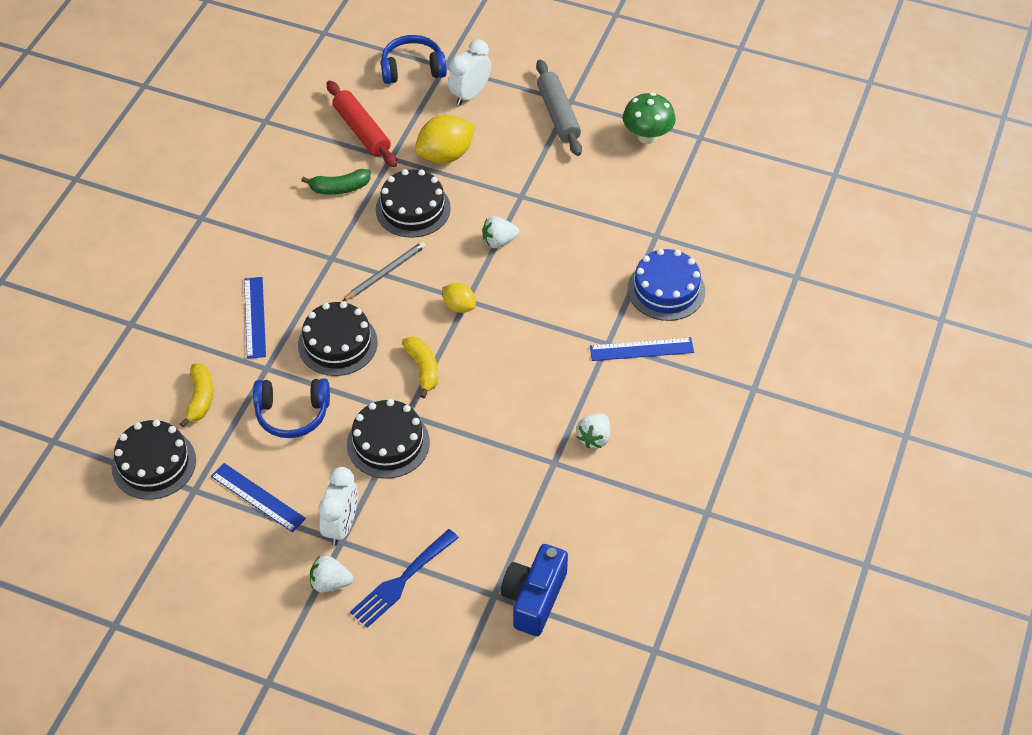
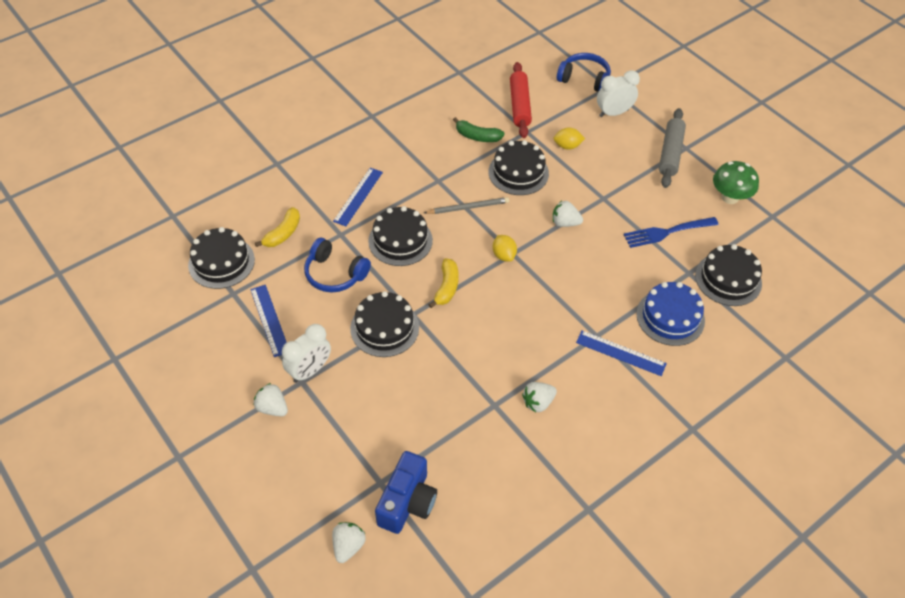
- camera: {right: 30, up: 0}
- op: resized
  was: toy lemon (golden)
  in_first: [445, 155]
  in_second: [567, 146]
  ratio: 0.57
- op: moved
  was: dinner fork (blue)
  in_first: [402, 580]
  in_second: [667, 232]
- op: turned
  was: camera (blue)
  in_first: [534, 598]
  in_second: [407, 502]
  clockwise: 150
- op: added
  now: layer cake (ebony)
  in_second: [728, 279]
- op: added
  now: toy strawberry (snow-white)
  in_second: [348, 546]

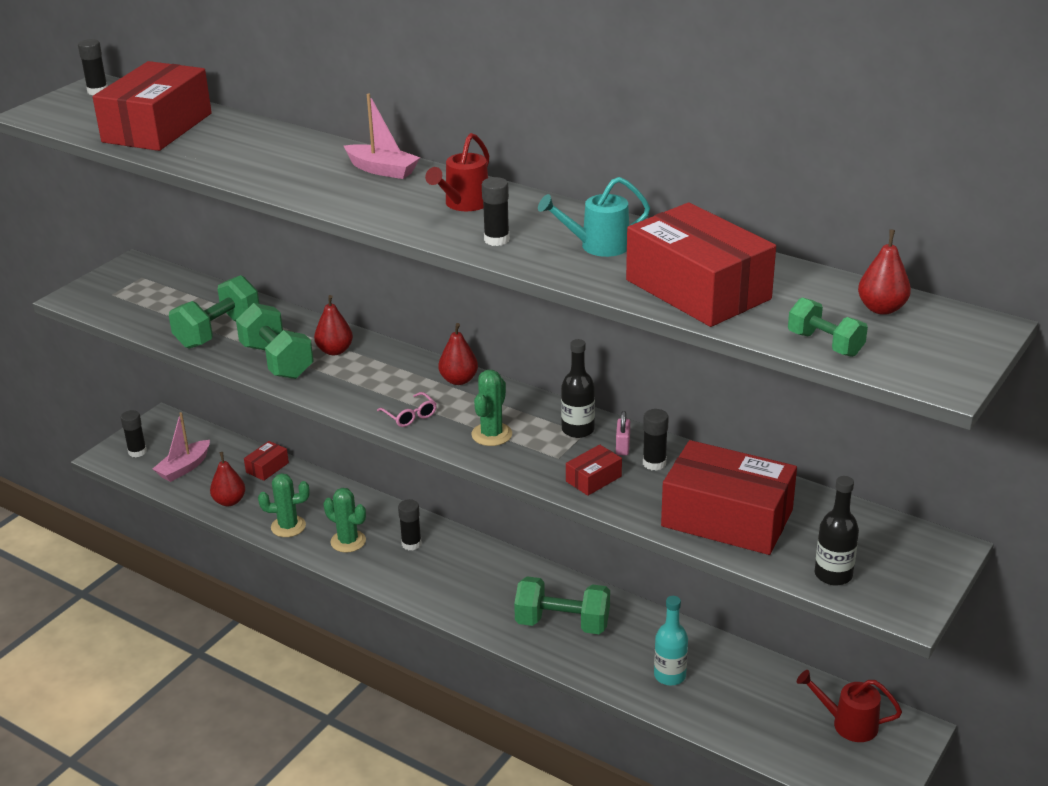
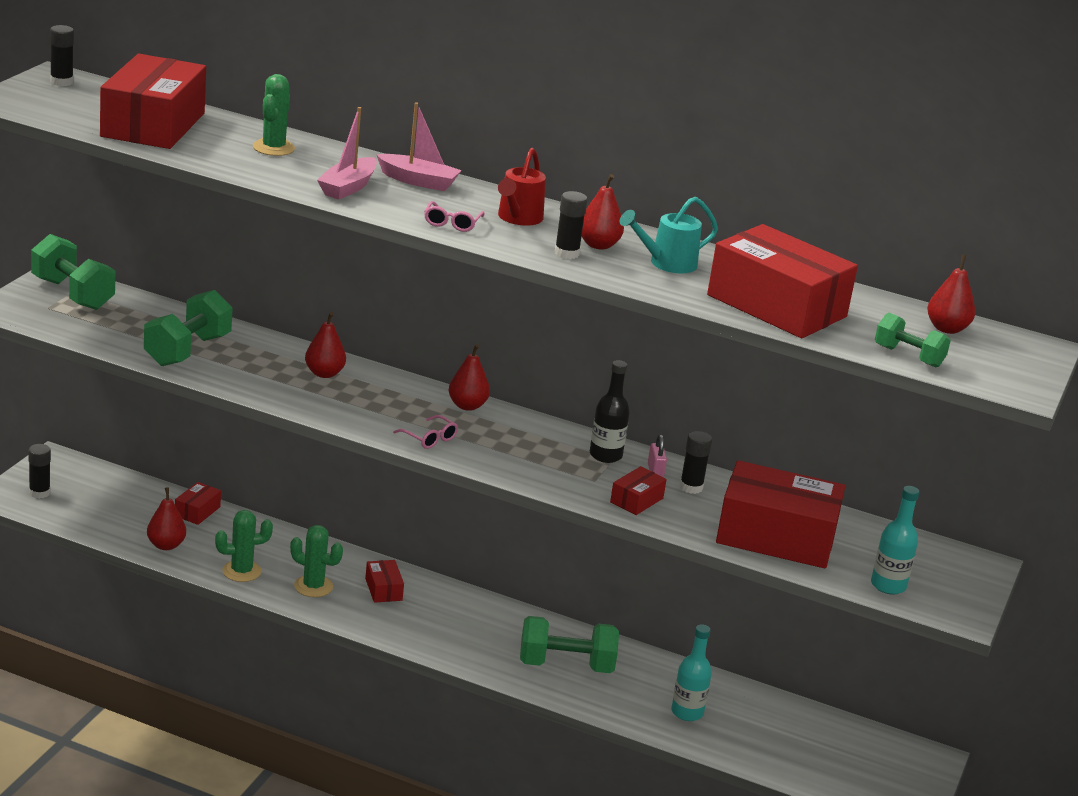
- camera: {right: -15, up: -5}
- op: moved
  was: hand weight (leaf-green)
  in_first: [277, 361]
  in_second: [72, 294]
- op: moved
  was: saguaro cactus (leaf-green)
  in_first: [491, 434]
  in_second: [273, 148]
- op: moved
  was: boat (pink)
  in_first: [184, 468]
  in_second: [348, 187]
- op: recoloured
  was: drink bottle (ebony)
  now: drink bottle (turquoise)
  in_first: [833, 575]
  in_second: [888, 585]
- op: replaced
  was: glue stick (ebony)
  now: package (scarlet)
  in_first: [411, 544]
  in_second: [383, 589]
- op: removed
  was: watering can (scarlet)
  in_first: [848, 724]
- op: added
  now: toy pear (scarlet)
  in_second: [598, 245]
- op: added
  now: spectacles (pink)
  in_second: [452, 223]

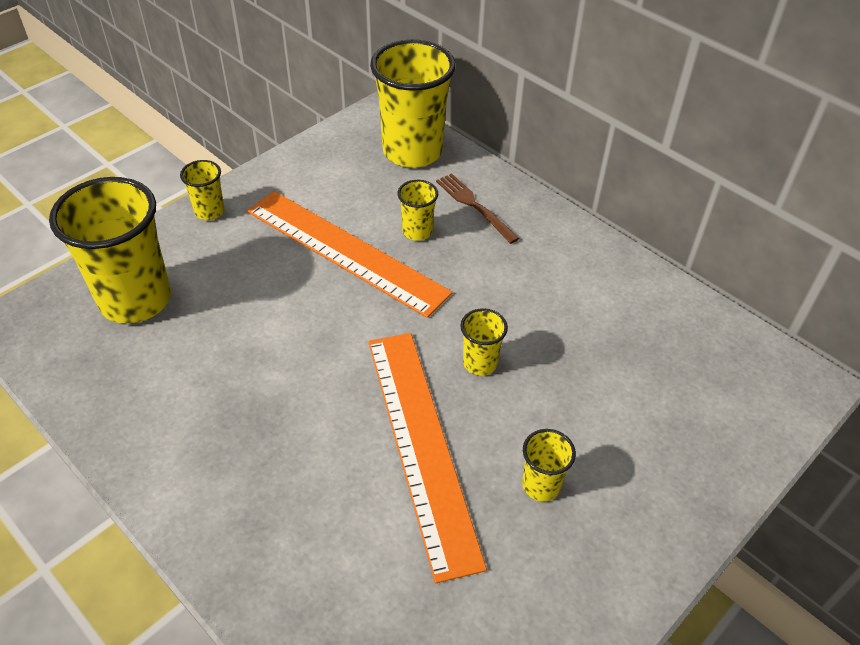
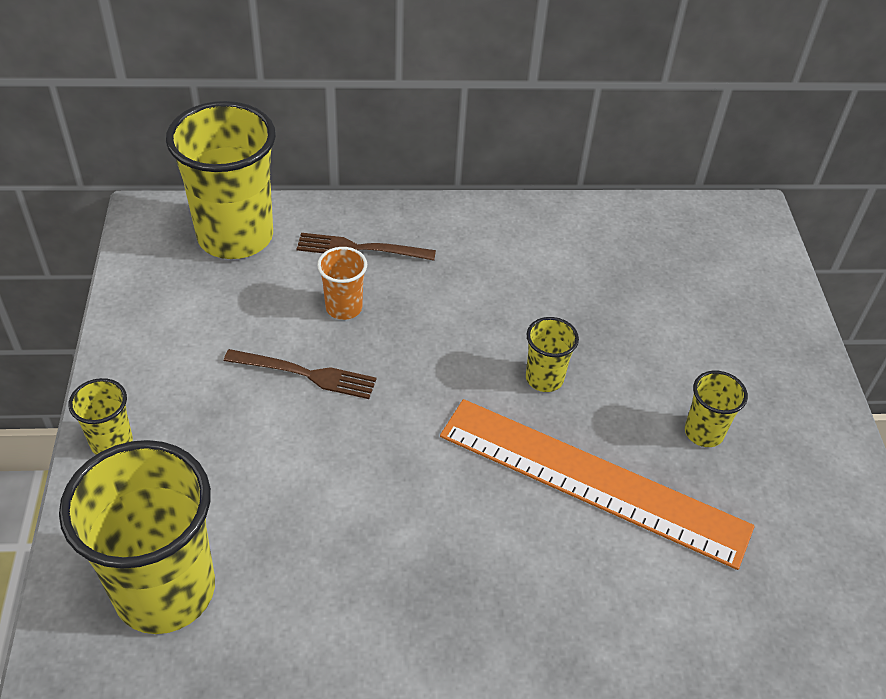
- camera: {right: -50, up: 0}
- op: recoloured
  was: beaker (golden)
  now: beaker (bright orange)
  in_first: [417, 231]
  in_second: [344, 307]
- op: replaced
  was: measuring stick (bright orange)
  now: dinner fork (dark brown)
  in_first: [345, 251]
  in_second: [306, 374]

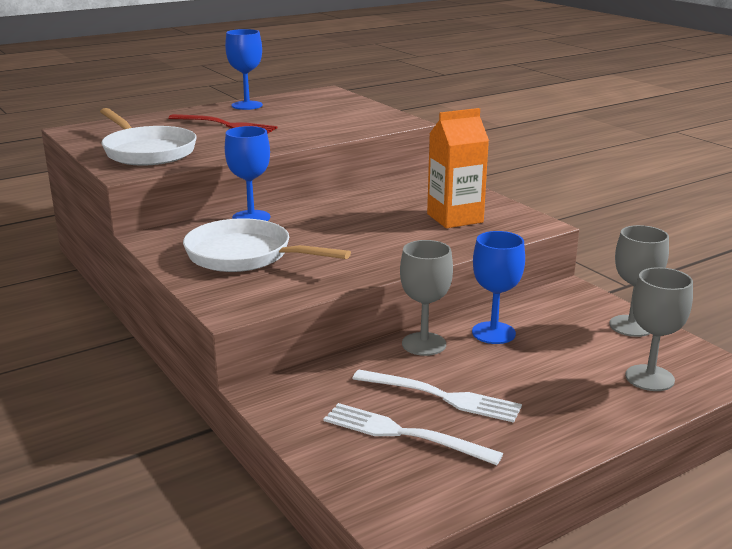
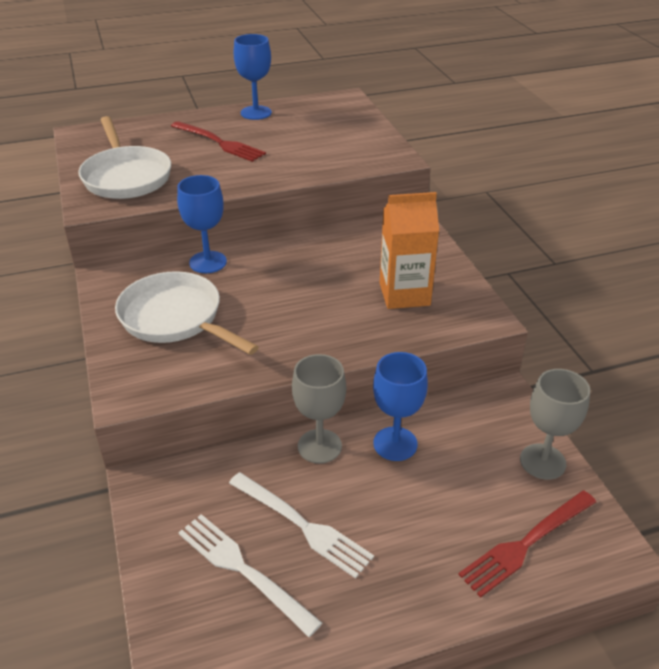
- camera: {right: 15, up: 15}
- op: replaced
  was: goblet (ash-grey)
  now: dinner fork (scarlet)
  in_first: [649, 378]
  in_second: [525, 544]

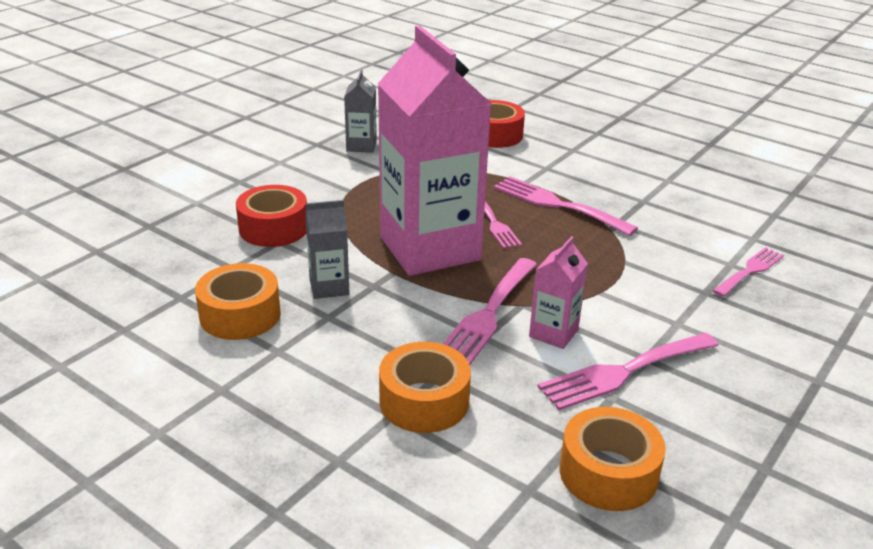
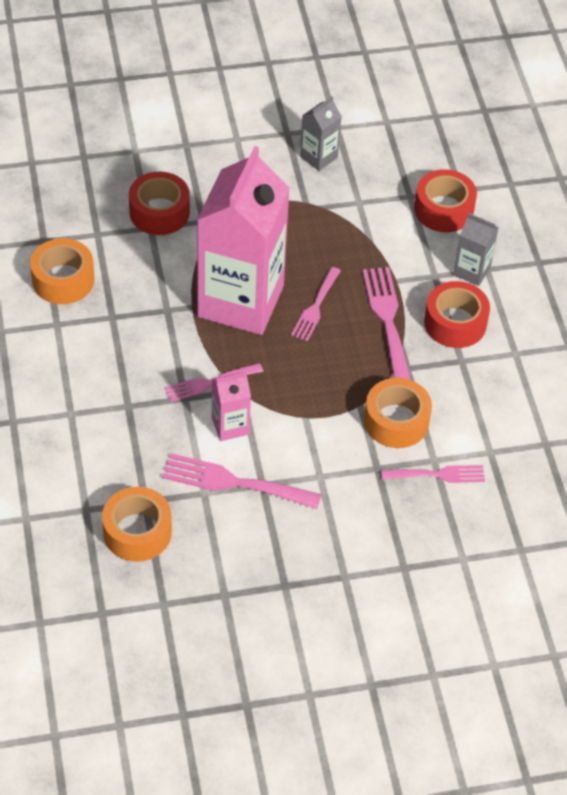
- camera: {right: 40, up: 20}
- op: moved
  was: carton (ash-grey)
  in_first: [329, 287]
  in_second: [471, 271]
- op: resized
  was: dinner fork (pink)
  in_first: [488, 314]
  in_second: [209, 383]
  ratio: 0.65
- op: moved
  was: tape (bright orange)
  in_first: [424, 401]
  in_second: [396, 421]
- op: added
  now: tape (scarlet)
  in_second: [455, 323]

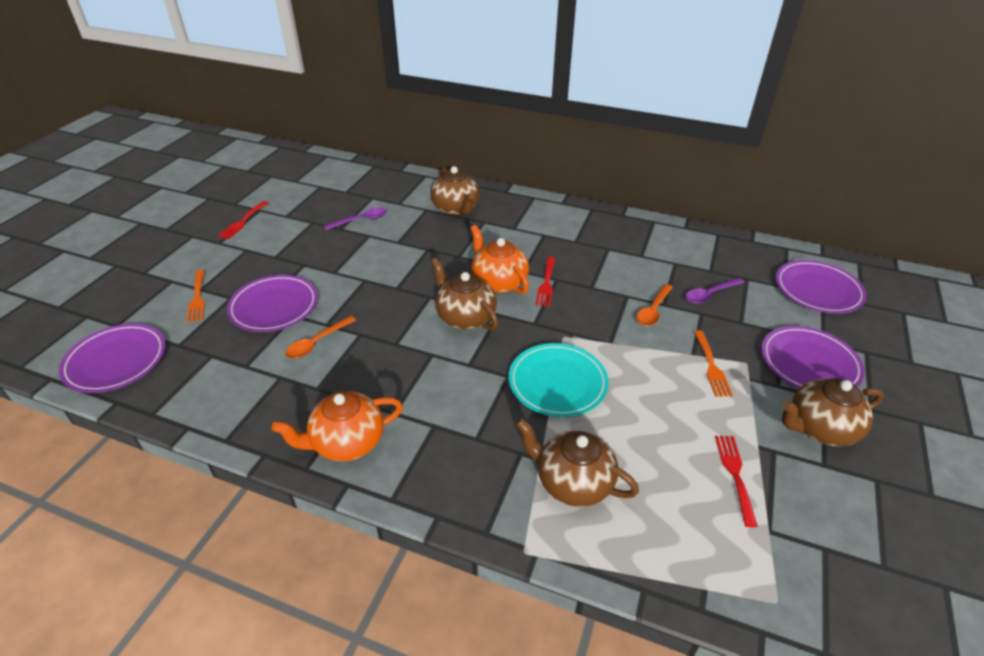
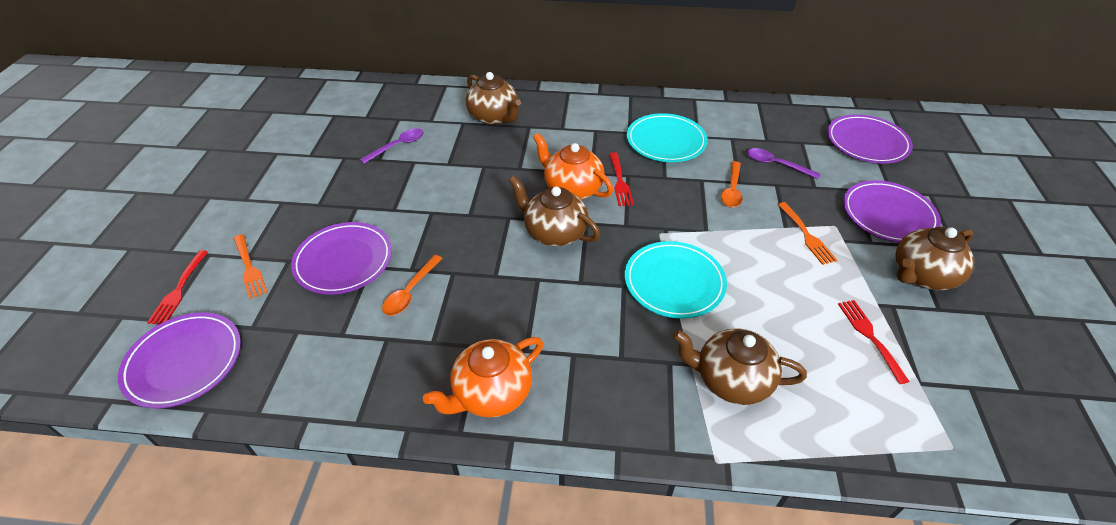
- camera: {right: -15, up: 5}
- op: moved
  was: dinner fork (scarlet)
  in_first: [243, 221]
  in_second: [179, 290]
- op: turned
  was: tablespoon (violet)
  in_first: [709, 294]
  in_second: [776, 164]
  clockwise: 75
- op: added
  now: flat dish (turquoise)
  in_second: [666, 141]

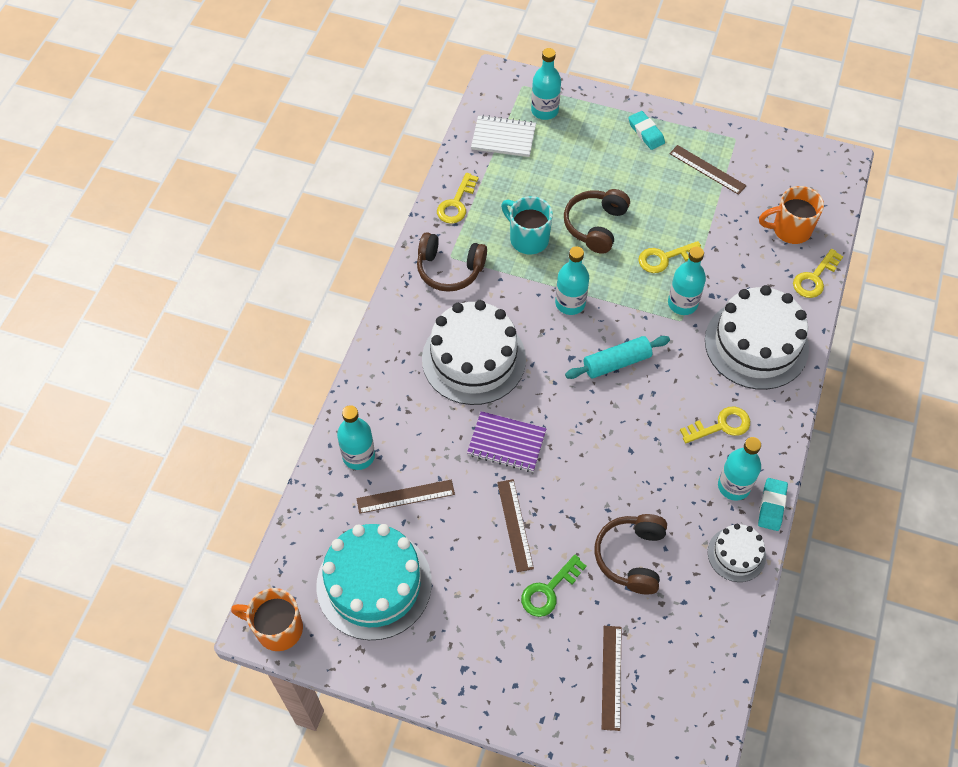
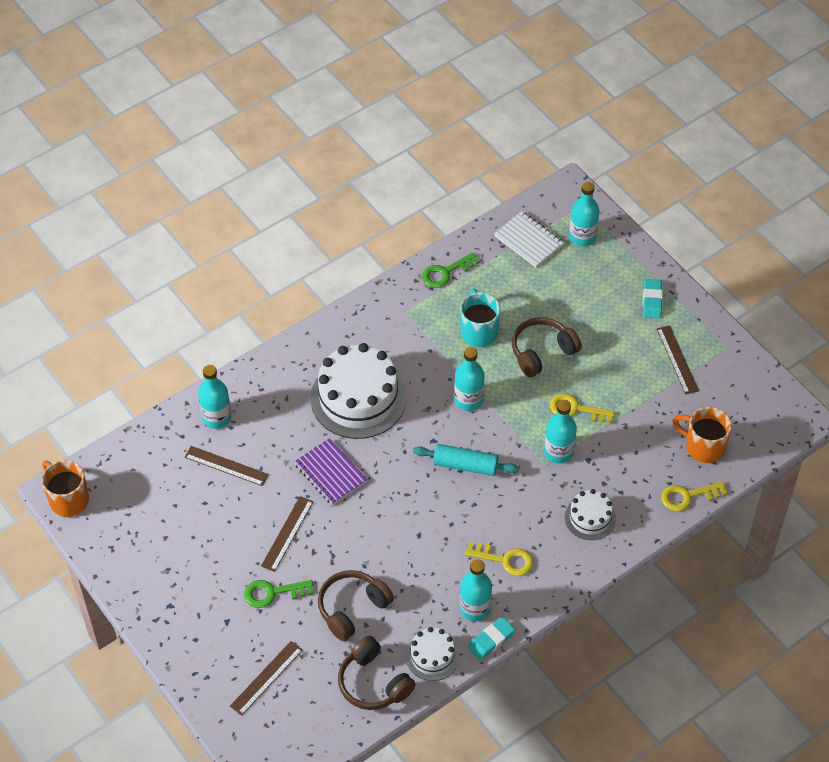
- camera: {right: 35, up: -5}
- op: recoloured
  was: door key (golden)
  now: door key (leaf-green)
  in_first: [456, 203]
  in_second: [445, 272]
- op: moved
  was: headset (dark brown)
  in_first: [449, 269]
  in_second: [373, 683]
- op: resized
  was: layer cake (snow-white)
  in_first: [756, 344]
  in_second: [590, 517]
  ratio: 0.51
- op: removed
  was: layer cake (turquoise)
  in_first: [374, 584]

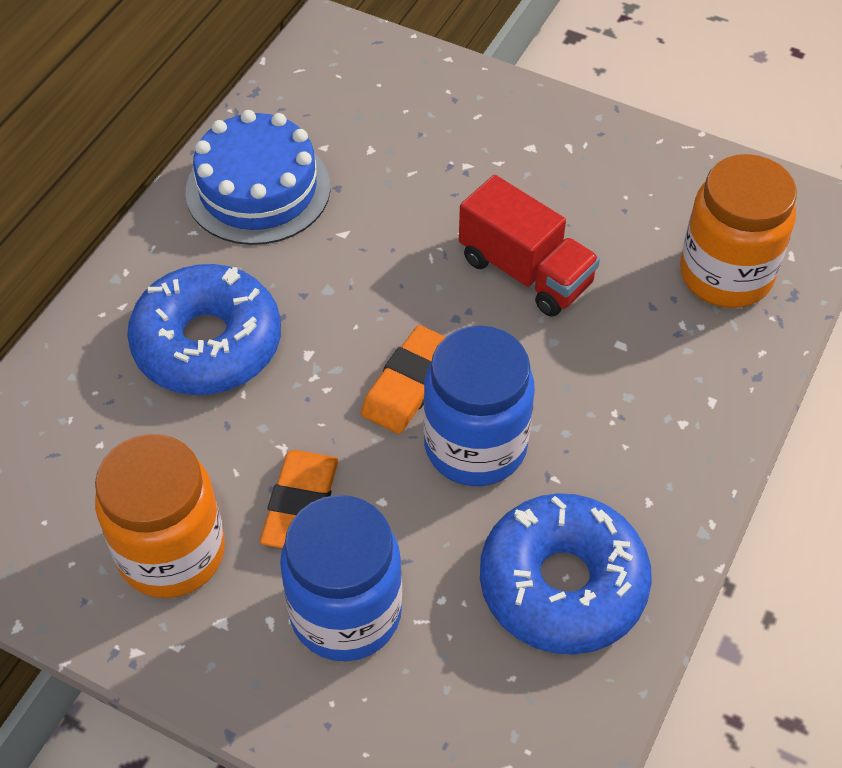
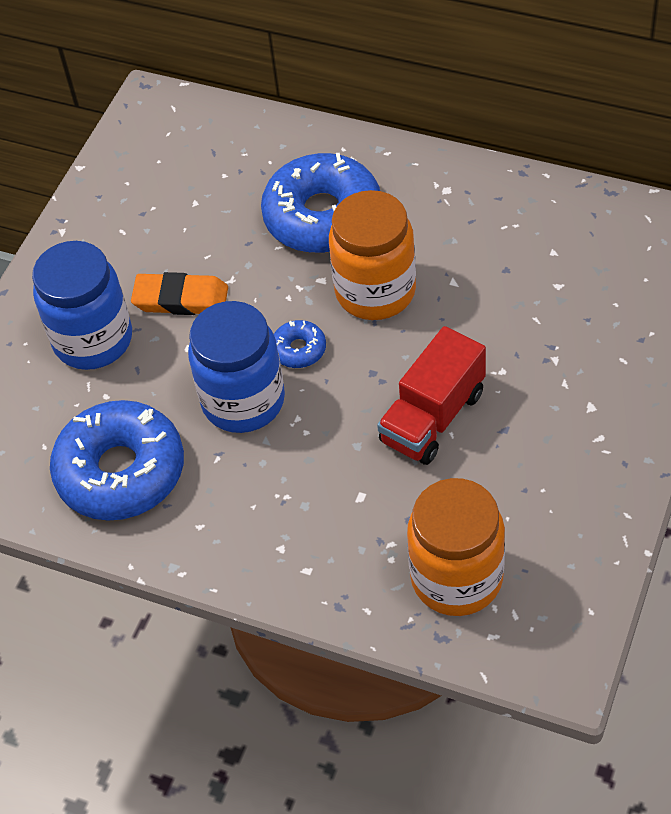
- camera: {right: 90, up: 0}
- op: removed
  was: layer cake (blue)
  in_first: [258, 189]
- op: replaced
  was: pencil eraser (bright orange)
  now: glazed donut (blue)
  in_first: [409, 384]
  in_second: [299, 349]
- op: moved
  was: jam jar (bright orange)
  in_first: [171, 552]
  in_second: [375, 291]

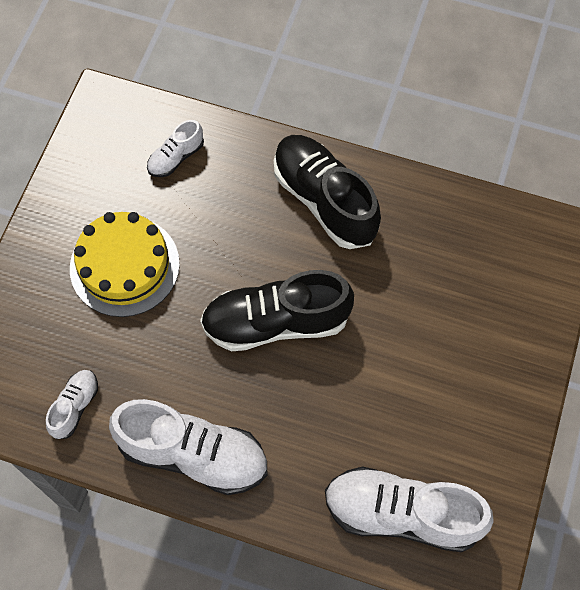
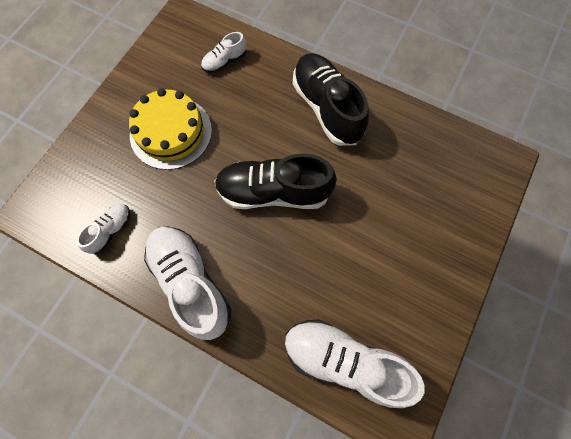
- camera: {right: 10, up: 5}
- op: turned
  was: lace-up shoe (snow-white)
  in_first: [193, 454]
  in_second: [191, 283]
  clockwise: -150

